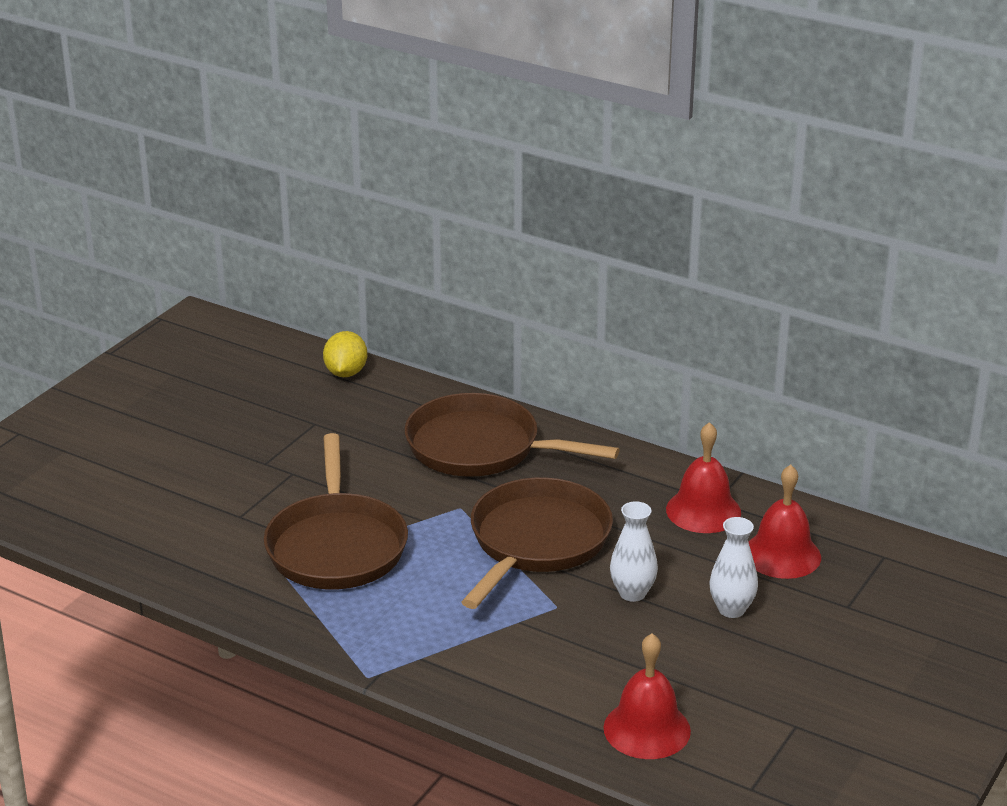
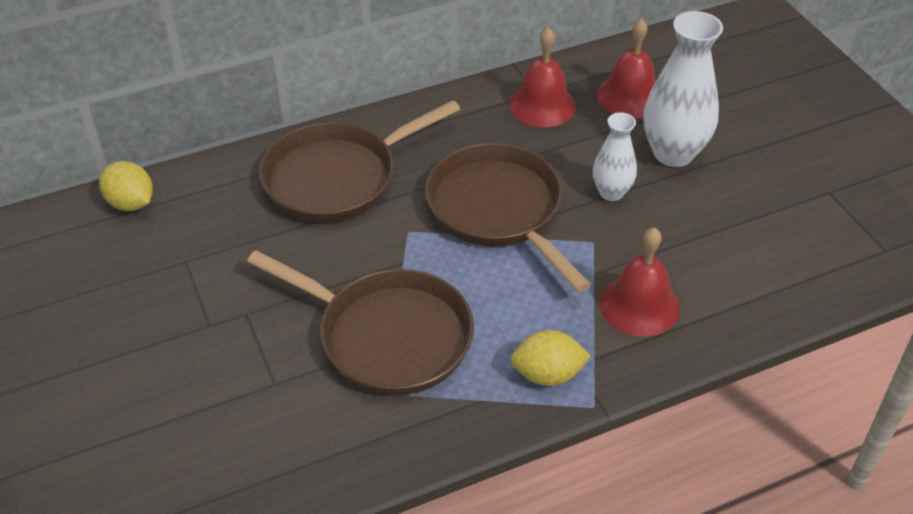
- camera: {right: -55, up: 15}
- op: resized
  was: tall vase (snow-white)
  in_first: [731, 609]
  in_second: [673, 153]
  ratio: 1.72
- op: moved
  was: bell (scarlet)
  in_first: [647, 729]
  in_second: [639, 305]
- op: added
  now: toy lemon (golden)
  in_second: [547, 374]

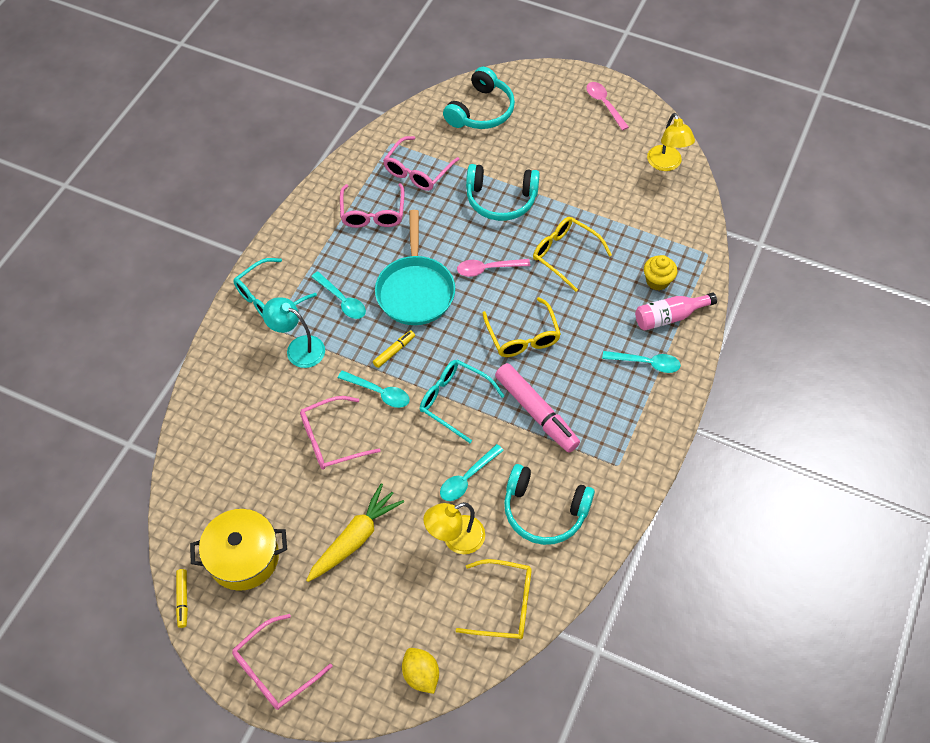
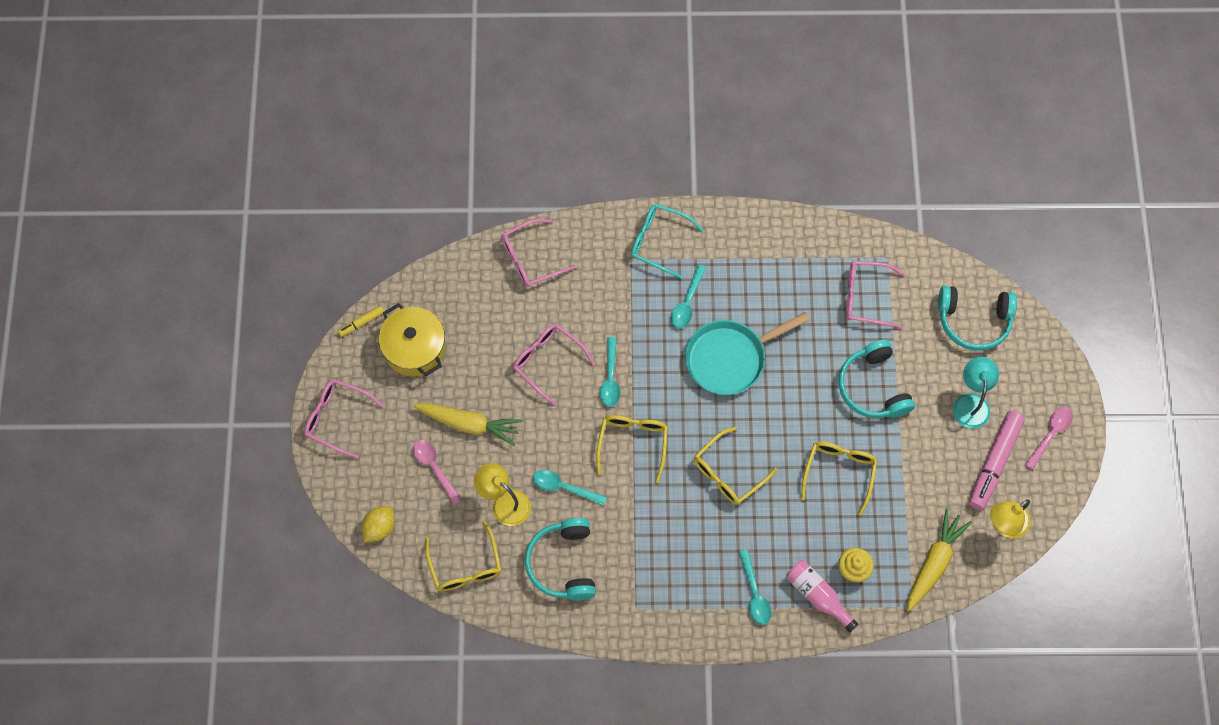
- camera: {right: 65, up: 10}
- op: moved
  was: spectacles (pink)
  in_first: [372, 213]
  in_second: [531, 259]
- op: moved
  was: tablespoon (pink)
  in_first: [488, 269]
  in_second: [434, 468]
- op: moved
  was: reading lamp (turquoise)
  in_first: [298, 348]
  in_second: [971, 403]
- op: removed
  was: marker pen (golden)
  in_first: [394, 351]
- op: recoloured
  was: spectacles (turquoise)
  now: spectacles (golden)
  in_first: [454, 401]
  in_second: [632, 443]
- op: moved
  was: marker pen (pink)
  in_first: [536, 412]
  in_second: [994, 463]
- op: added
  now: carrot (golden)
  in_second: [934, 563]

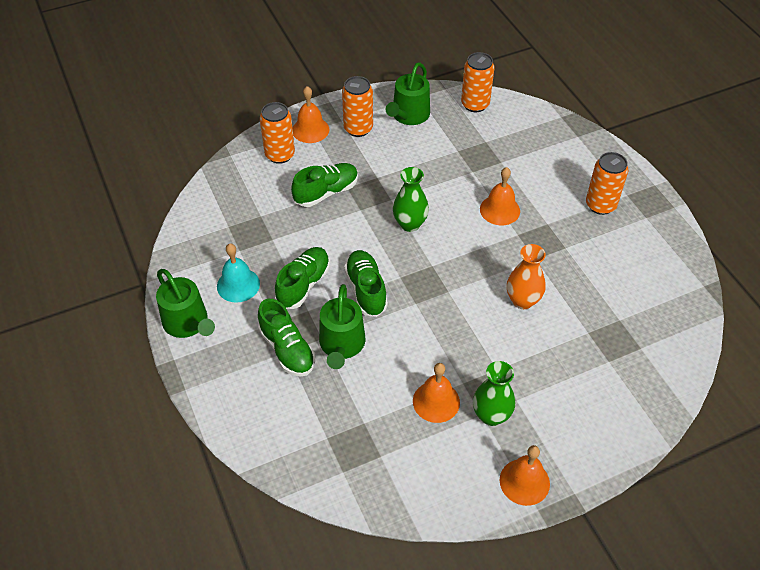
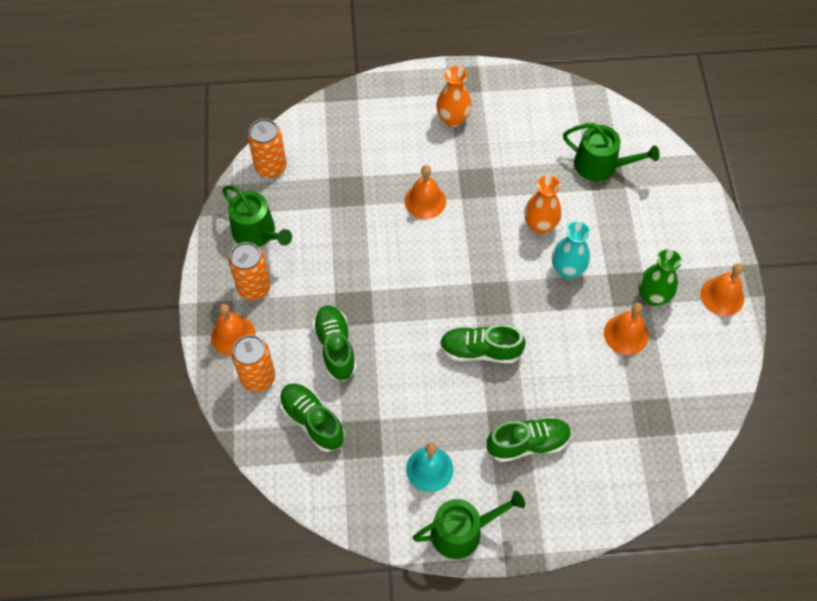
- camera: {right: -70, up: 10}
- op: replaced
  was: soda can (bright orange)
  now: tall vase (bright orange)
  in_first: [600, 205]
  in_second: [453, 119]
- op: removed
  was: tall vase (leaf-green)
  in_first: [410, 224]
- op: moved
  was: lace-up shoe (leaf-green)
  in_first: [303, 285]
  in_second: [312, 421]
- op: moved
  was: watering can (leaf-green)
  in_first: [341, 345]
  in_second: [601, 165]
- op: added
  now: tall vase (turquoise)
  in_second: [567, 269]

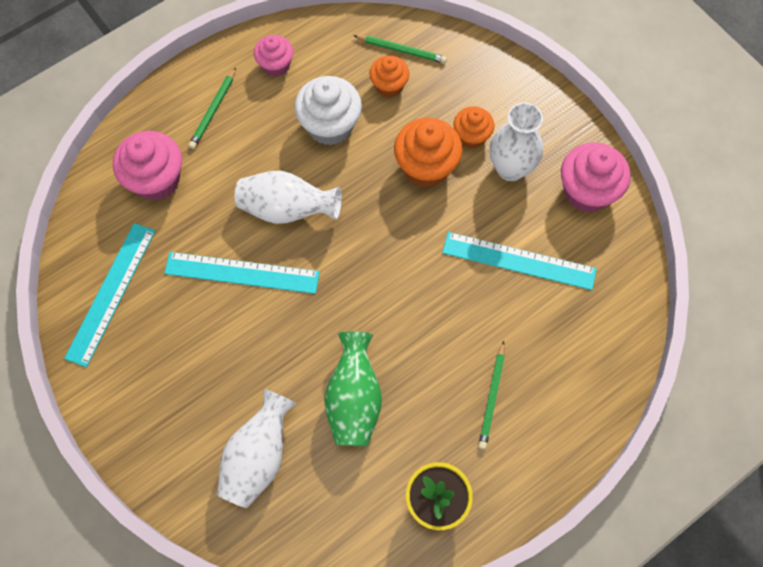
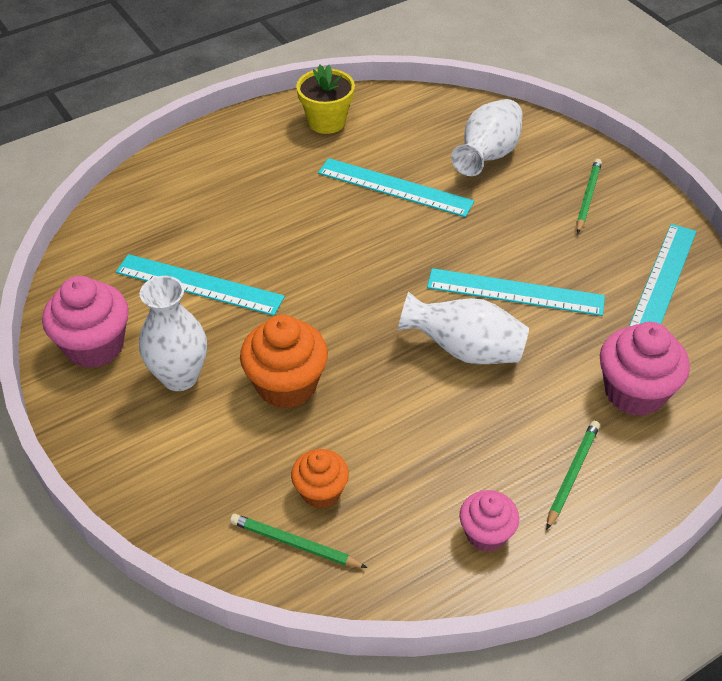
- camera: {right: -175, up: -20}
- op: removed
  was: muffin (snow-white)
  in_first: [330, 125]
- op: removed
  was: muffin (bright orange)
  in_first: [471, 136]
- op: replaced
  was: tall vase (leaf-green)
  now: measuring stick (turquoise)
  in_first: [354, 399]
  in_second: [395, 187]
- op: moved
  was: wooden pencil (leaf-green)
  in_first: [492, 397]
  in_second: [587, 197]

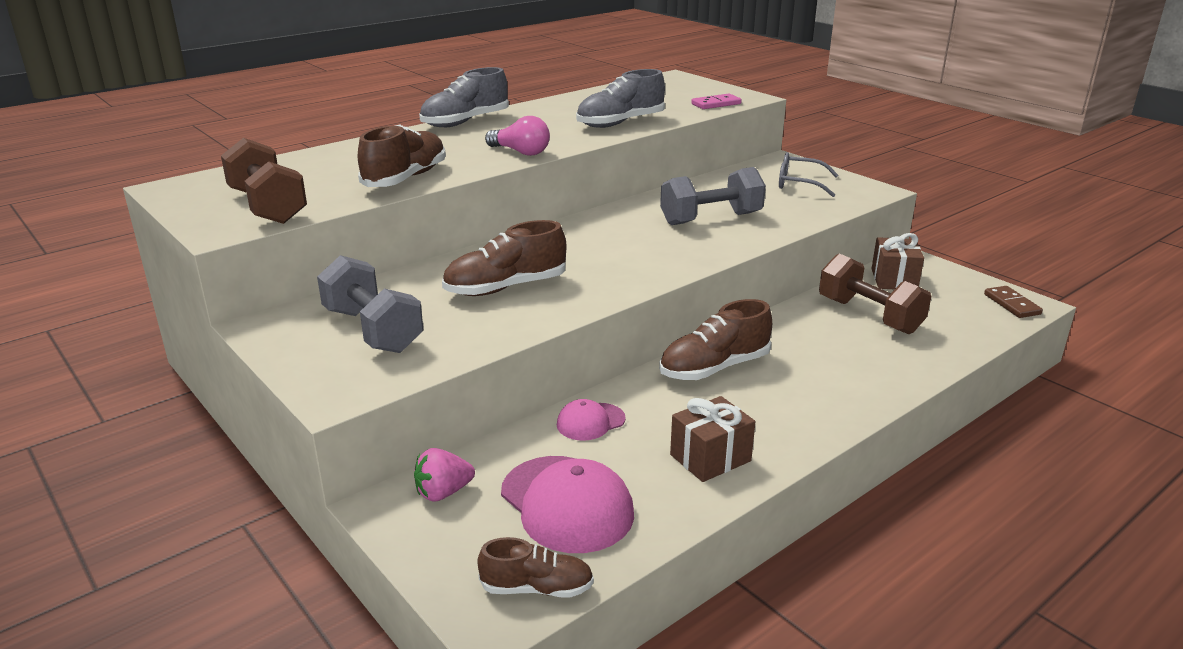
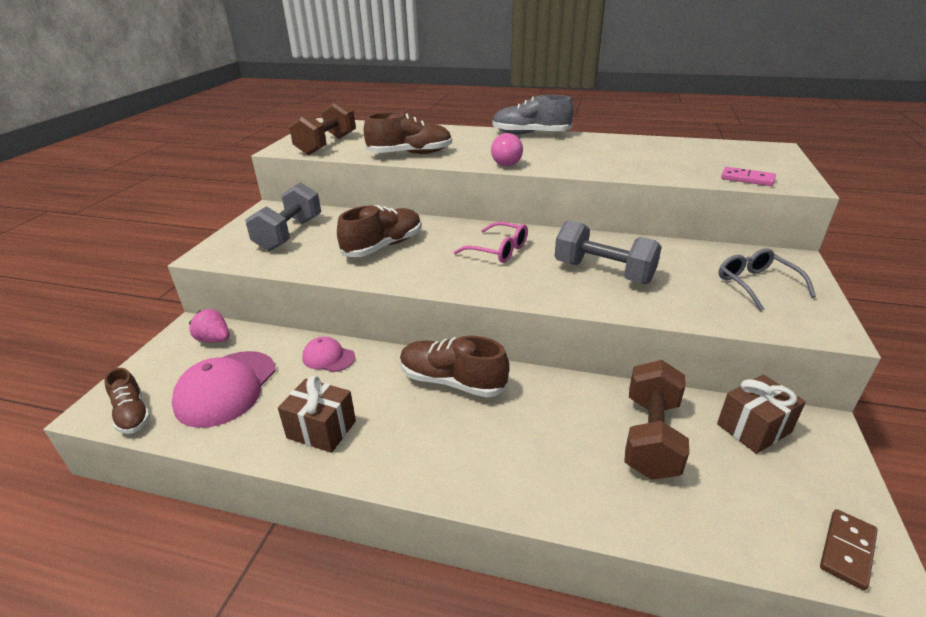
- camera: {right: 55, up: 5}
- op: removed
  was: lace-up shoe (ash-grey)
  in_first: [620, 123]
- op: turned
  was: lace-up shoe (dark brown)
  in_first: [505, 288]
  in_second: [383, 246]
  clockwise: 105
- op: added
  now: spectacles (pink)
  in_second: [498, 250]

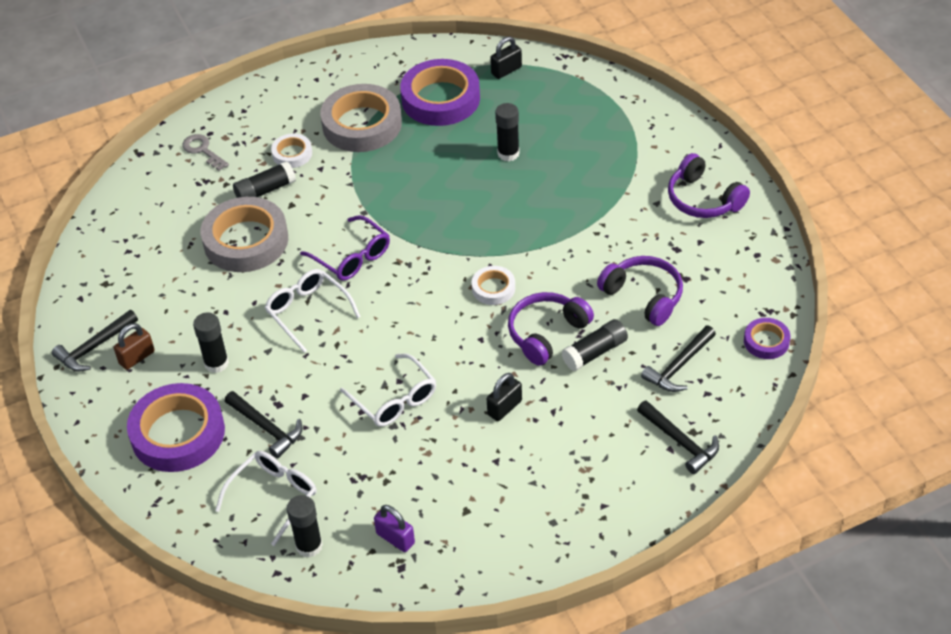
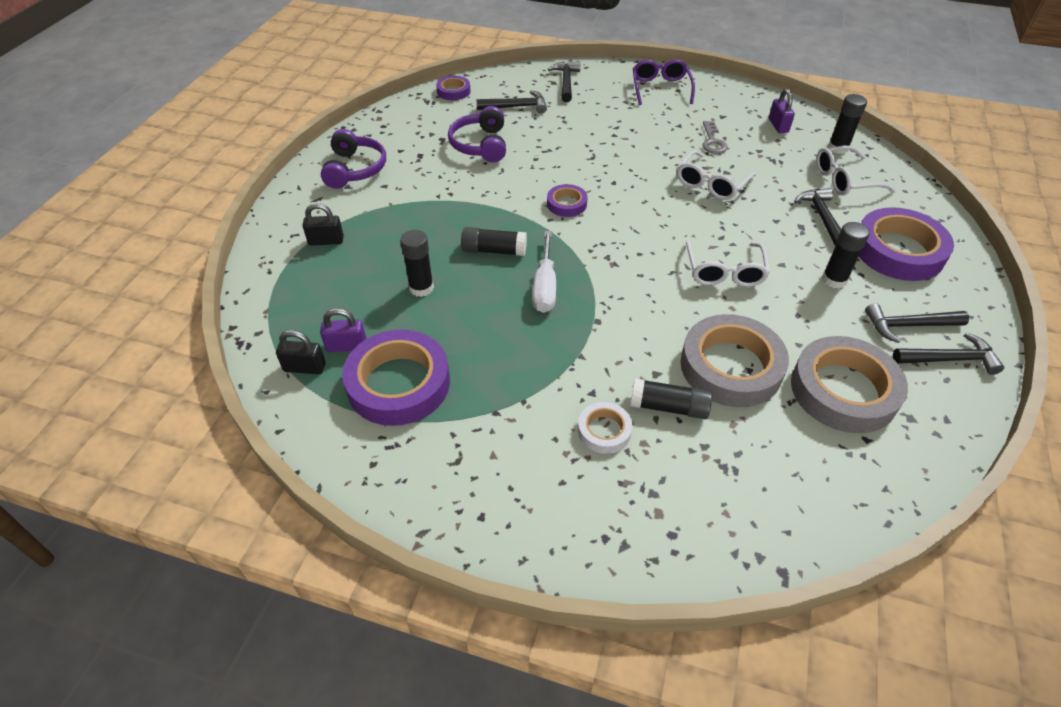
- camera: {right: -140, up: 0}
- op: moved
  was: tape (ash-grey)
  in_first: [362, 124]
  in_second: [843, 390]
- op: moved
  was: door key (ash-grey)
  in_first: [203, 150]
  in_second: [712, 141]
- op: moved
  was: spectacles (violet)
  in_first: [352, 257]
  in_second: [660, 88]
- op: recoloured
  was: tape (snow-white)
  now: tape (violet)
  in_first: [493, 288]
  in_second: [566, 204]
- op: removed
  was: headset (violet)
  in_first: [546, 333]
- op: moved
  was: glue stick (ebony)
  in_first: [595, 352]
  in_second: [494, 250]
- op: replaced
  was: lock (dark brown)
  now: carpenter's hammer (ebony)
  in_first: [137, 357]
  in_second: [908, 326]
- op: turned
  was: spectacles (snow-white)
  in_first: [394, 400]
  in_second: [711, 184]
  clockwise: -150
- op: moved
  was: lock (ebony)
  in_first: [504, 408]
  in_second: [326, 241]
- op: added
  now: hand screwdriver (snow-white)
  in_second: [545, 286]
- op: added
  now: lock (violet)
  in_second: [346, 346]

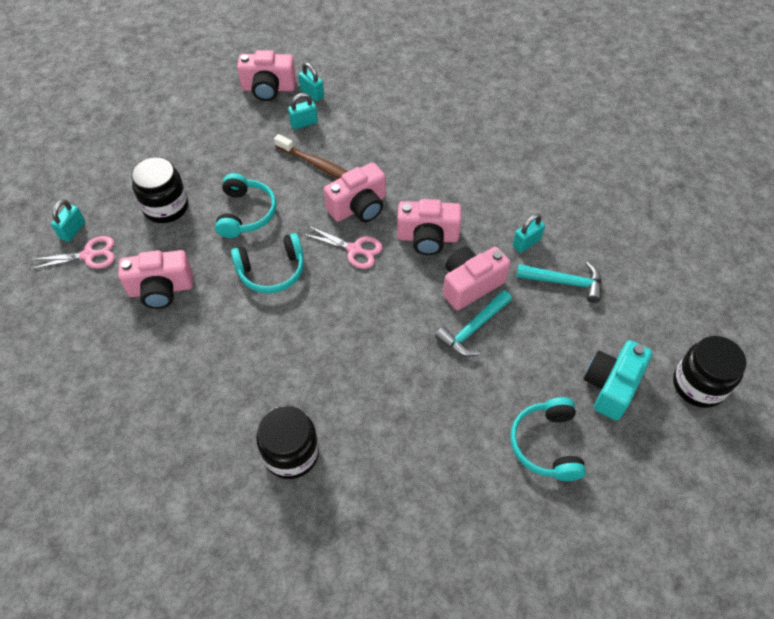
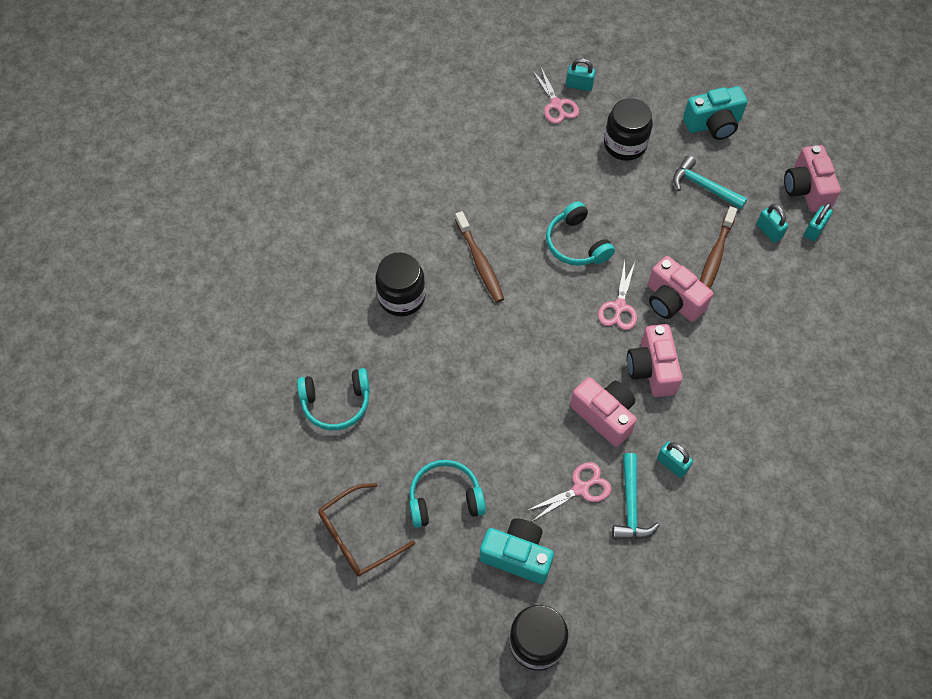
- camera: {right: 80, up: 5}
- op: moved
  was: headset (turquoise)
  in_first: [246, 213]
  in_second: [336, 403]
- op: removed
  was: camera (pink)
  in_first: [161, 289]
- op: moved
  was: carpenter's hammer (turquoise)
  in_first: [473, 329]
  in_second: [703, 187]
- op: added
  now: camera (turquoise)
  in_second: [713, 124]
- op: added
  now: toothbrush (dark brown)
  in_second: [480, 262]
- op: added
  now: pair of scissors (pink)
  in_second: [580, 488]
- op: added
  now: spectacles (dark brown)
  in_second: [358, 537]

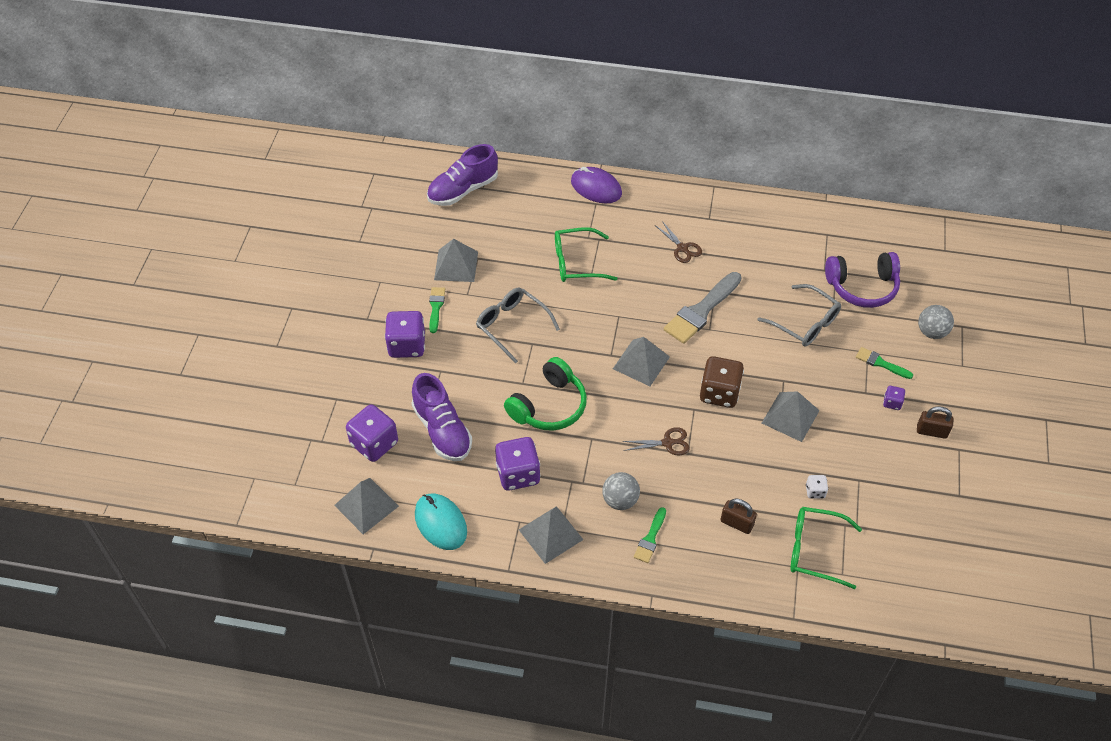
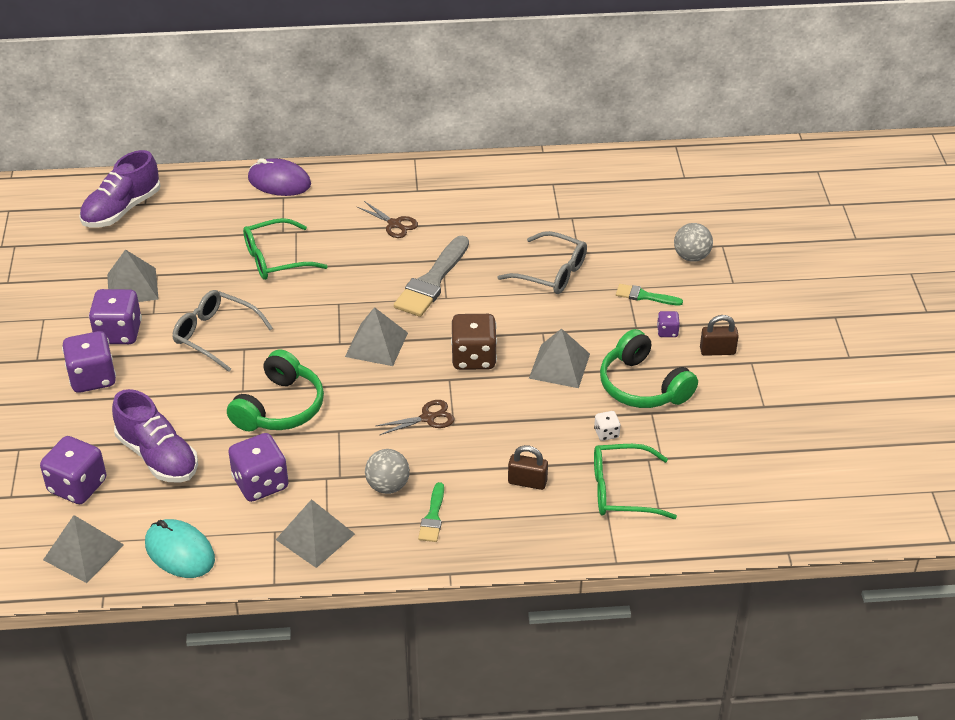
- camera: {right: -15, up: -10}
- op: removed
  was: headset (violet)
  in_first: [862, 287]
- op: replaced
  was: paint brush (leaf-green)
  now: die (violet)
  in_first: [436, 307]
  in_second: [118, 333]
- op: added
  now: headset (leaf-green)
  in_second: [642, 386]

